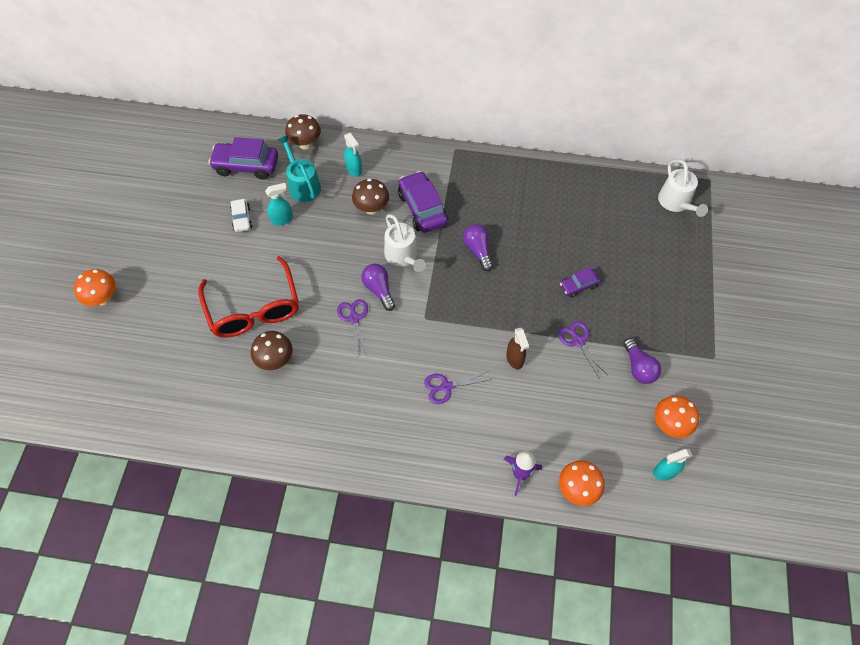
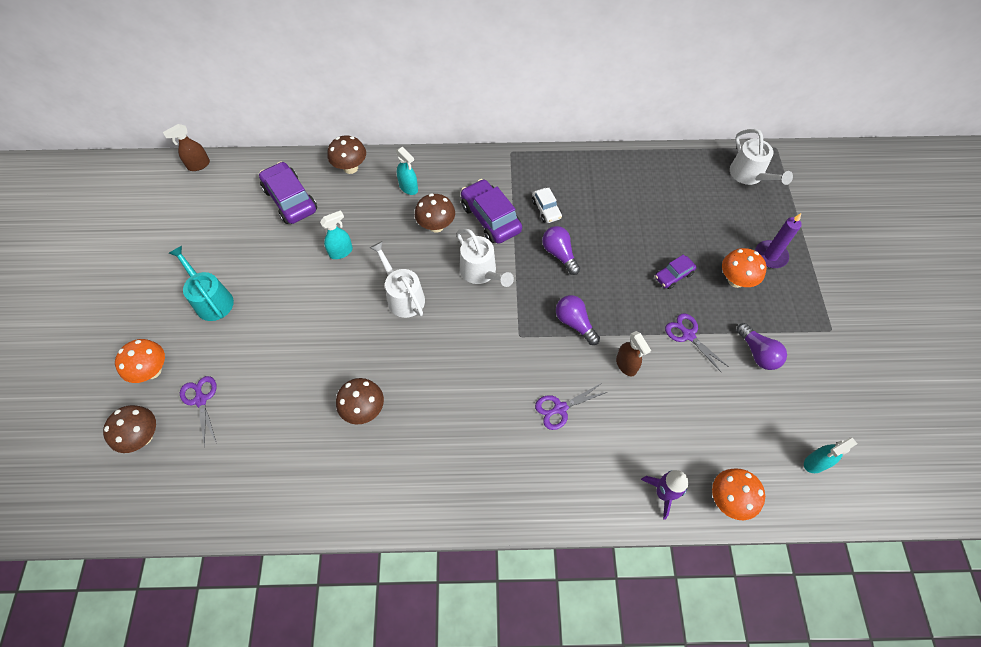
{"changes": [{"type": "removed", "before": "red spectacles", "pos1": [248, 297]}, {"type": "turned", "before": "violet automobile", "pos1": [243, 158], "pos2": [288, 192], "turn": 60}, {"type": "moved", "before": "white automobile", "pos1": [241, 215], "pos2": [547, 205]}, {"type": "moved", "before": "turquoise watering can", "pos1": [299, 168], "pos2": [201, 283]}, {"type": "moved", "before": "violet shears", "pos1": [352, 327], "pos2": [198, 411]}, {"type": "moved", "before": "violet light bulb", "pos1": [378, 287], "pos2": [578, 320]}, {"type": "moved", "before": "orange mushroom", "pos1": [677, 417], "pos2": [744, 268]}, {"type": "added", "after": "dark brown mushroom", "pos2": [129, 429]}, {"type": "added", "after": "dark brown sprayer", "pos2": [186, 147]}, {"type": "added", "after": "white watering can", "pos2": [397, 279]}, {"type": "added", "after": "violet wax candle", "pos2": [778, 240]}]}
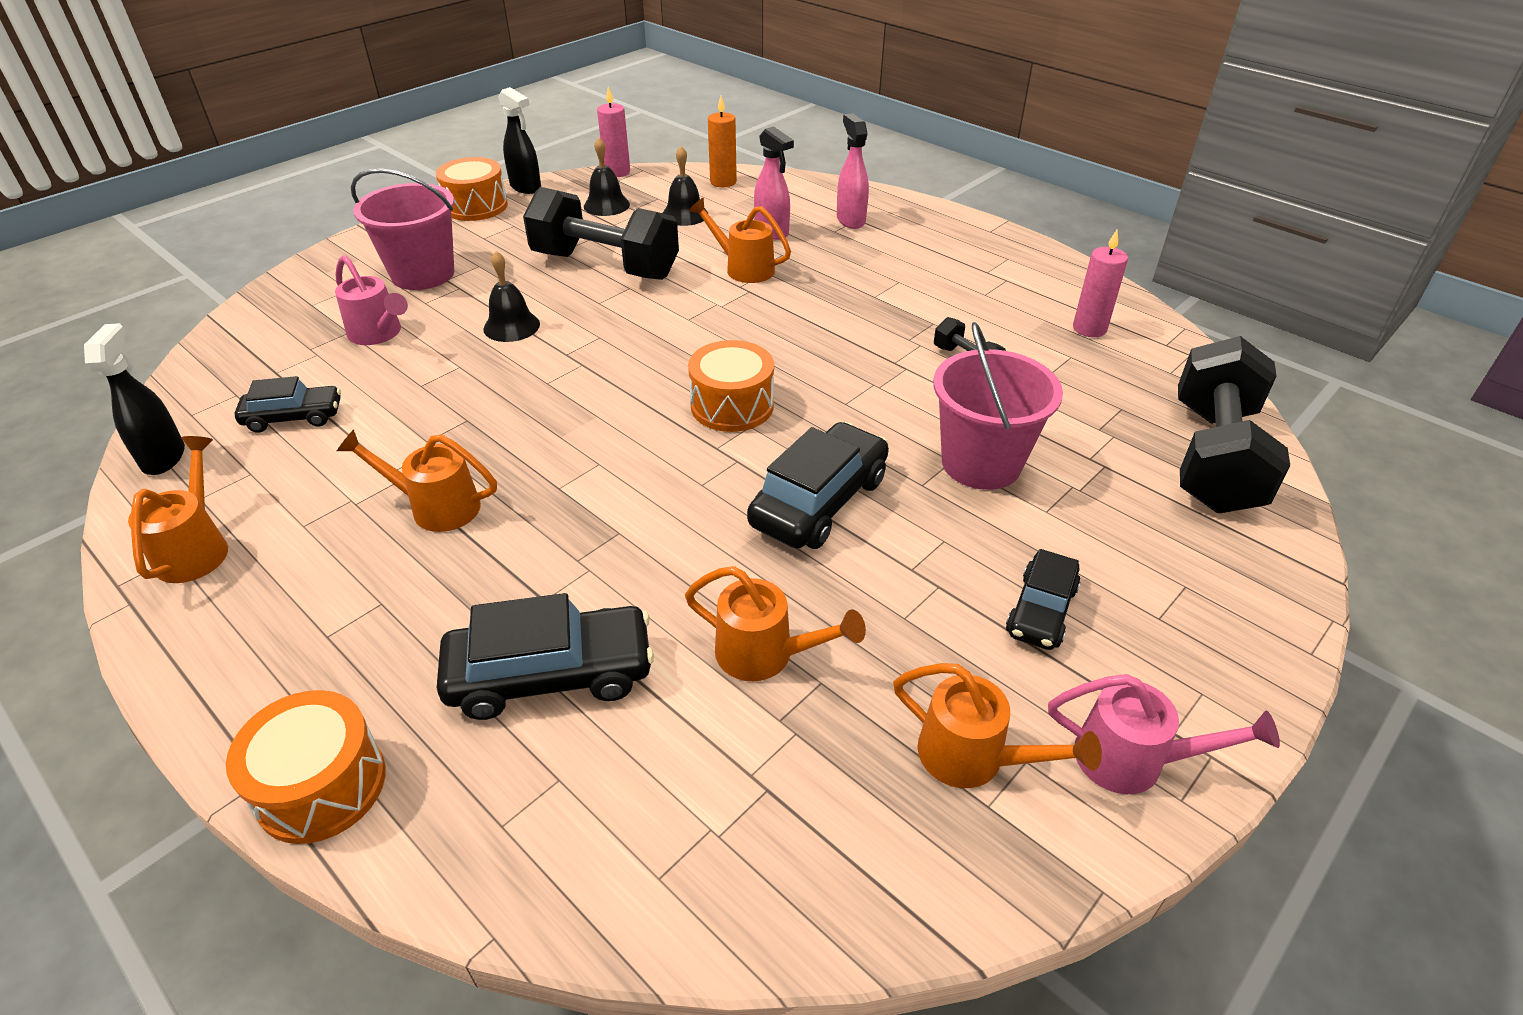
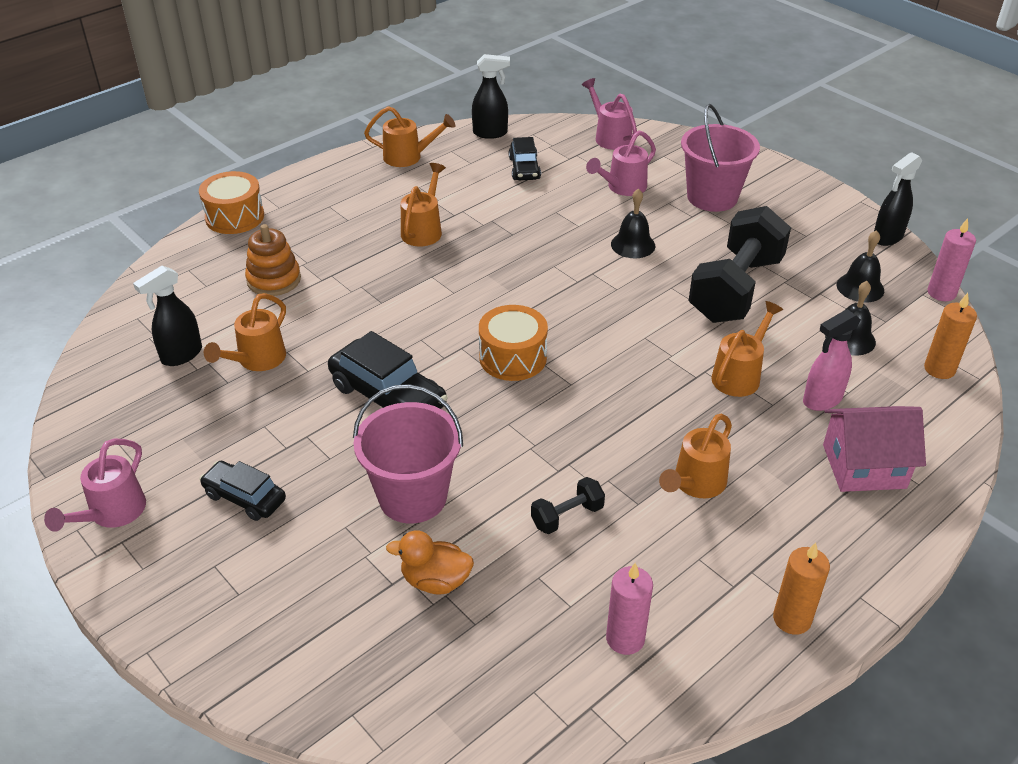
{"changes": [{"type": "removed", "before": "orange snare drum", "pos1": [472, 189]}, {"type": "replaced", "before": "jet-black automobile", "after": "orange ring stacker", "pos1": [545, 656], "pos2": [273, 260]}, {"type": "replaced", "before": "rosy sprayer", "after": "rosy cottage", "pos1": [853, 171], "pos2": [874, 449]}, {"type": "moved", "before": "orange watering can", "pos1": [997, 725], "pos2": [695, 456]}, {"type": "removed", "before": "jet-black free weight", "pos1": [1234, 424]}, {"type": "added", "after": "jet-black sprayer", "pos2": [167, 316]}, {"type": "added", "after": "orange toy duck", "pos2": [430, 563]}, {"type": "added", "after": "rosy watering can", "pos2": [609, 114]}, {"type": "added", "after": "orange wax candle", "pos2": [801, 588]}]}
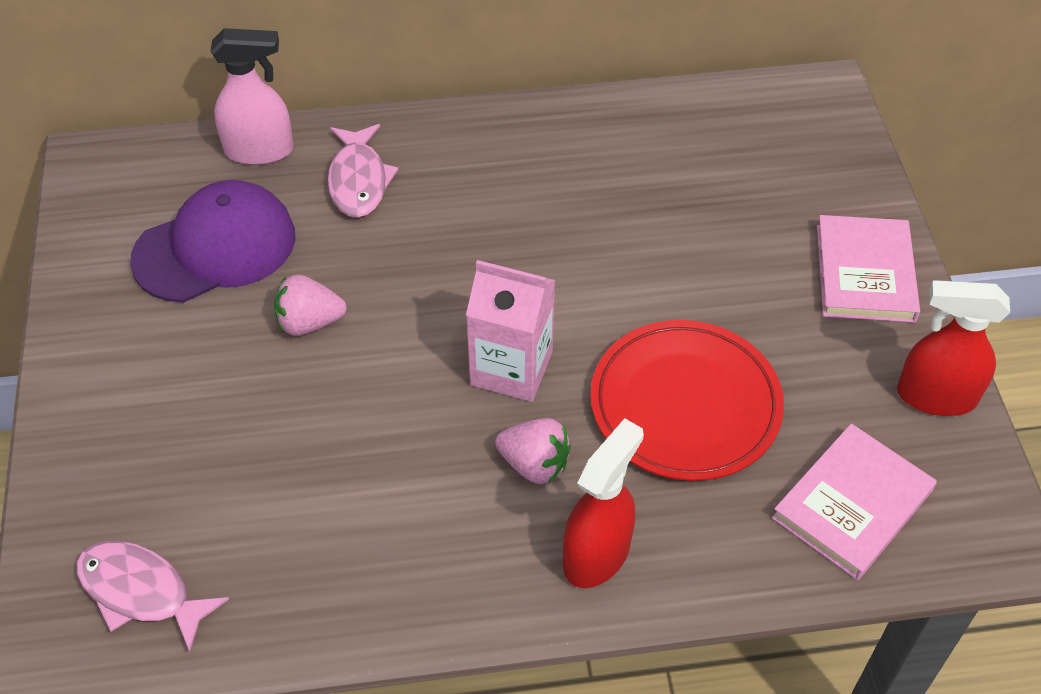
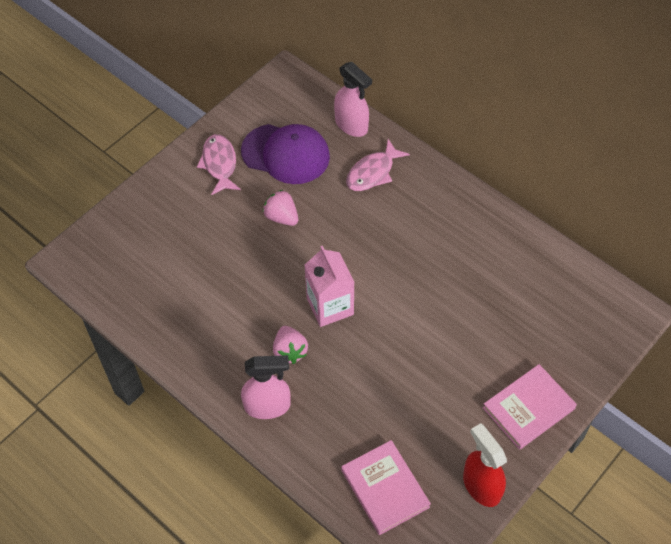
{"changes": [{"type": "moved", "before": "rosy fish", "pos1": [152, 596], "pos2": [219, 164]}, {"type": "recoloured", "before": "red sprayer", "after": "rosy sprayer", "pos1": [603, 503], "pos2": [266, 387]}, {"type": "removed", "before": "red dinner plate", "pos1": [687, 400]}, {"type": "turned", "before": "rosy hardback", "pos1": [854, 502], "pos2": [386, 487], "turn": 60}]}
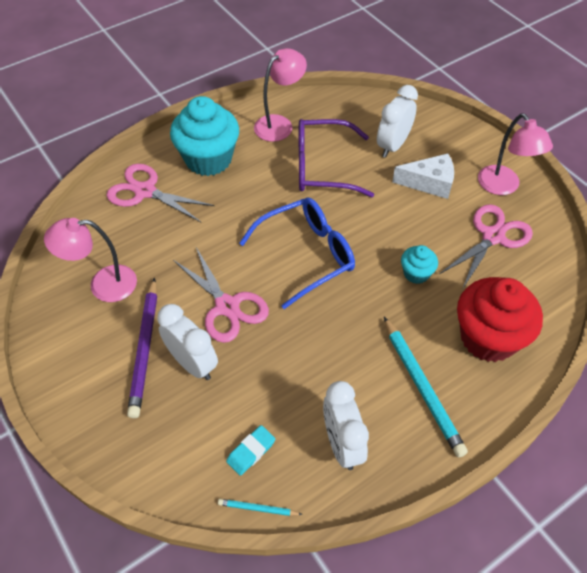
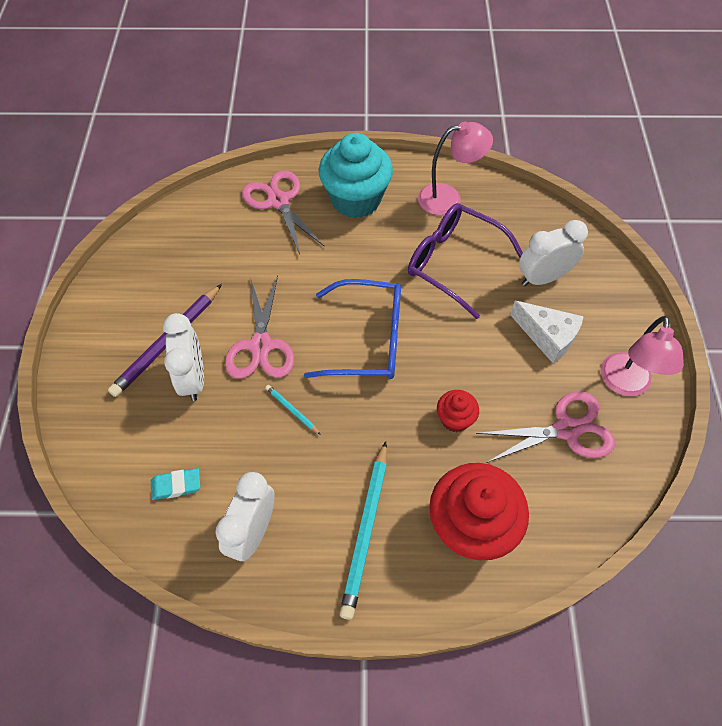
{"changes": [{"type": "removed", "before": "rosy lamp", "pos1": [90, 260]}, {"type": "moved", "before": "turquoise wooden pencil", "pos1": [260, 507], "pos2": [293, 410]}, {"type": "recoloured", "before": "turquoise cupcake", "after": "red cupcake", "pos1": [419, 264], "pos2": [458, 411]}]}
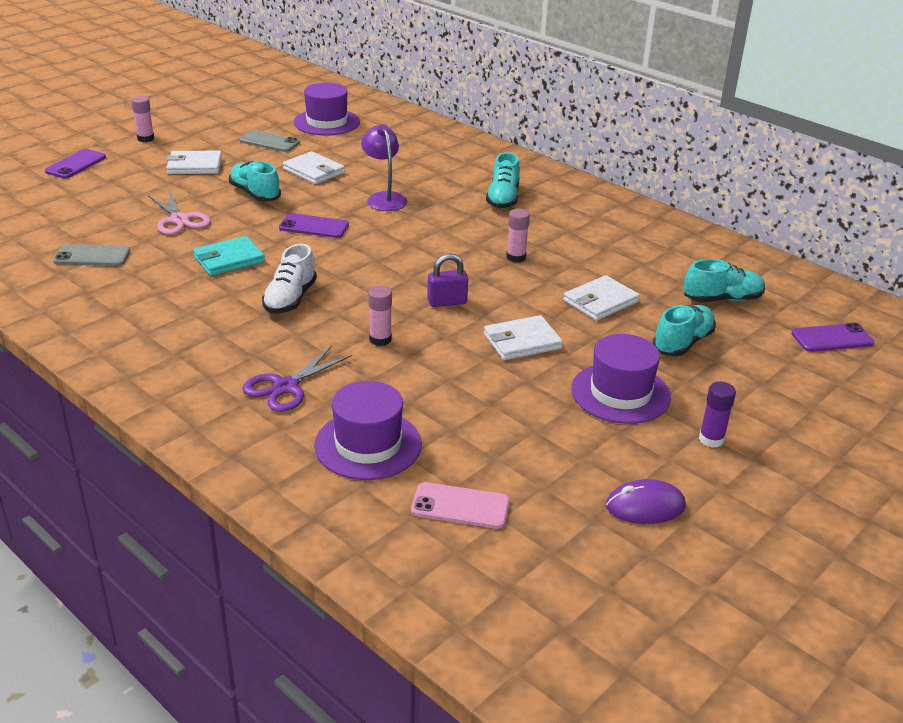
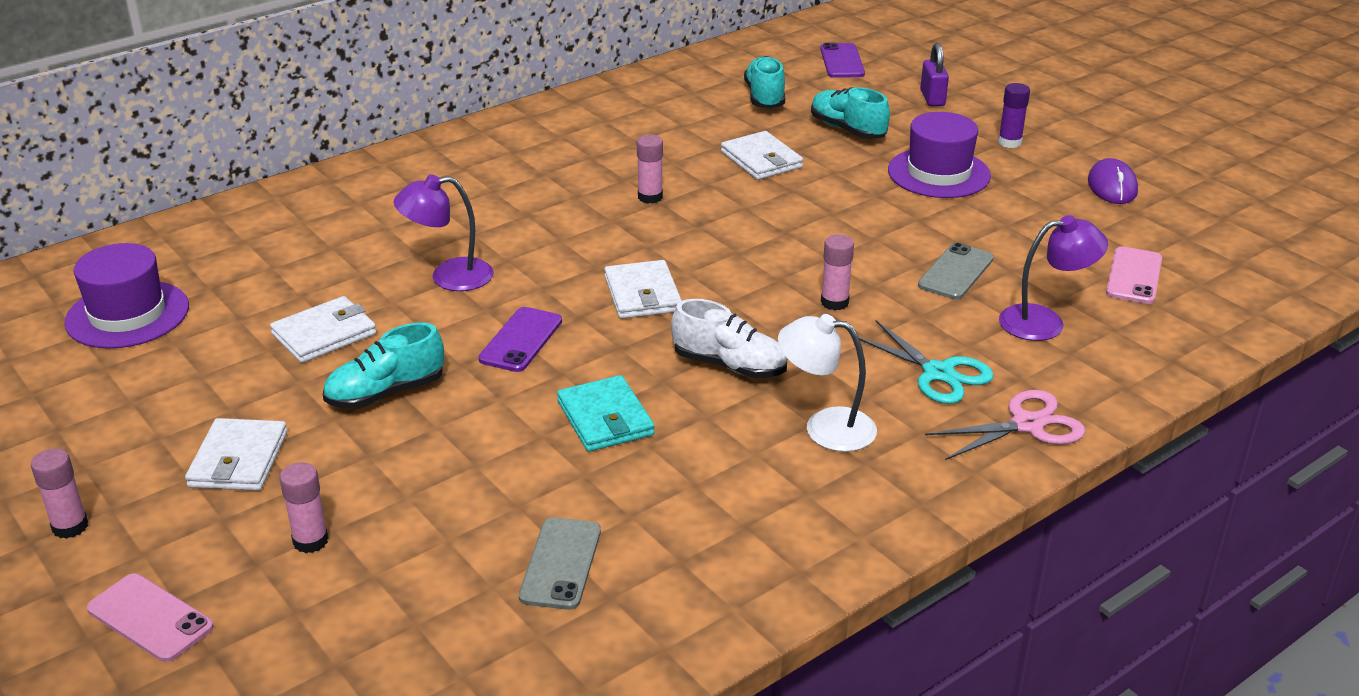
{"changes": [{"type": "recoloured", "before": "violet phone", "after": "rosy phone", "pos1": [75, 163], "pos2": [150, 618]}, {"type": "moved", "before": "rosy shears", "pos1": [179, 213], "pos2": [1005, 425]}, {"type": "moved", "before": "grey phone", "pos1": [270, 141], "pos2": [956, 271]}, {"type": "recoloured", "before": "violet shears", "after": "turquoise shears", "pos1": [297, 379], "pos2": [926, 362]}, {"type": "replaced", "before": "violet top hat", "after": "violet lamp", "pos1": [368, 430], "pos2": [1053, 278]}, {"type": "moved", "before": "violet padlock", "pos1": [447, 280], "pos2": [934, 74]}, {"type": "moved", "before": "white card wallet", "pos1": [523, 337], "pos2": [643, 289]}, {"type": "removed", "before": "turquoise shoe", "pos1": [503, 180]}, {"type": "added", "after": "rosy glue", "pos2": [304, 507]}, {"type": "added", "after": "white lamp", "pos2": [827, 383]}]}
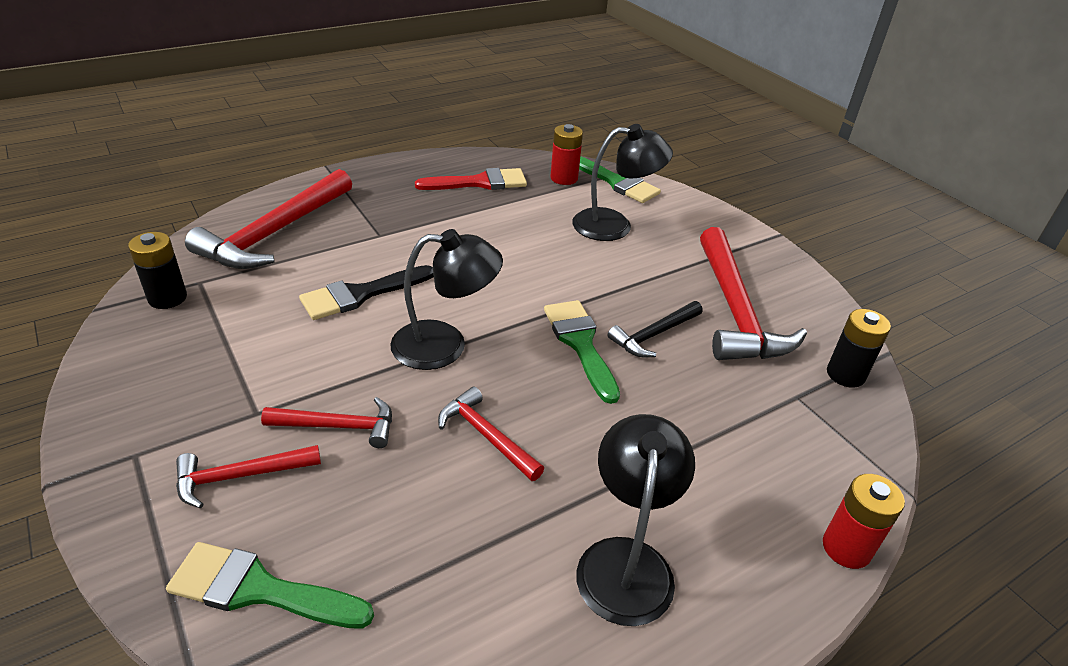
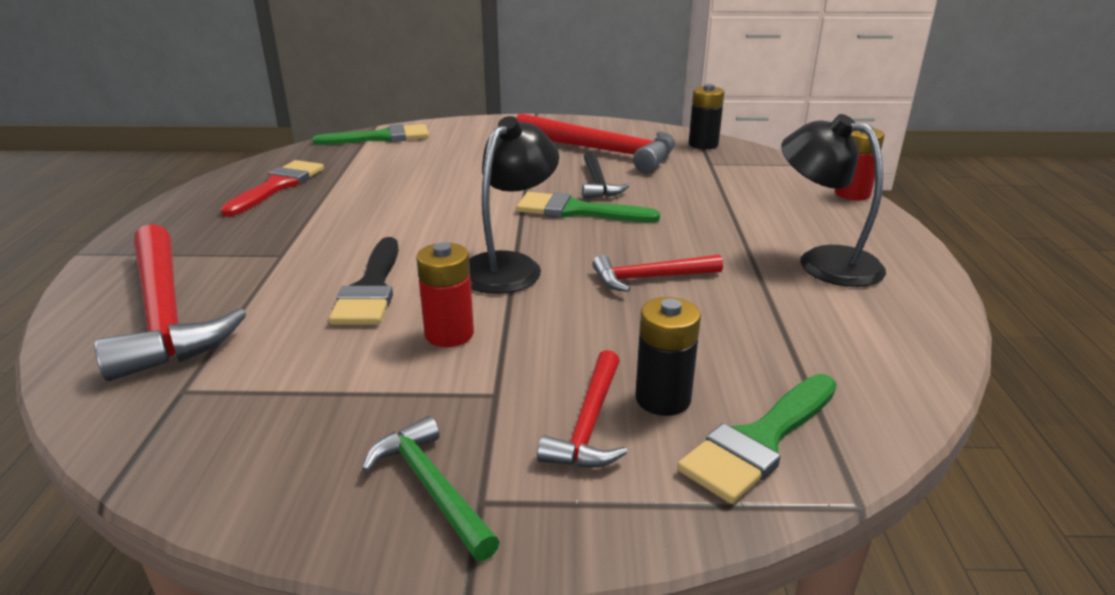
{"changes": [{"type": "moved", "before": "jet-black AA battery", "pos1": [157, 270], "pos2": [668, 356]}, {"type": "removed", "before": "red claw hammer", "pos1": [326, 422]}, {"type": "moved", "before": "red AA battery", "pos1": [566, 154], "pos2": [445, 295]}, {"type": "removed", "before": "jet-black lamp", "pos1": [622, 182]}, {"type": "added", "after": "emerald claw hammer", "pos2": [431, 488]}]}
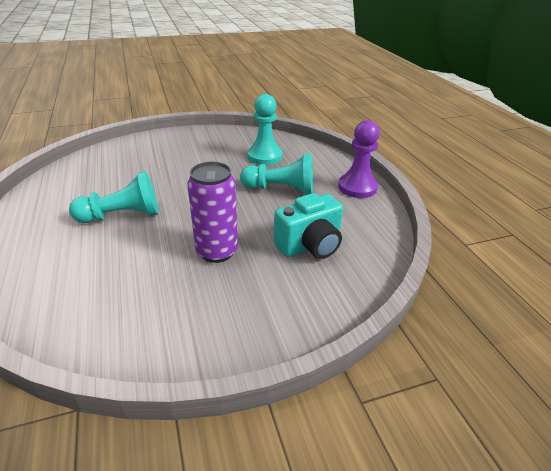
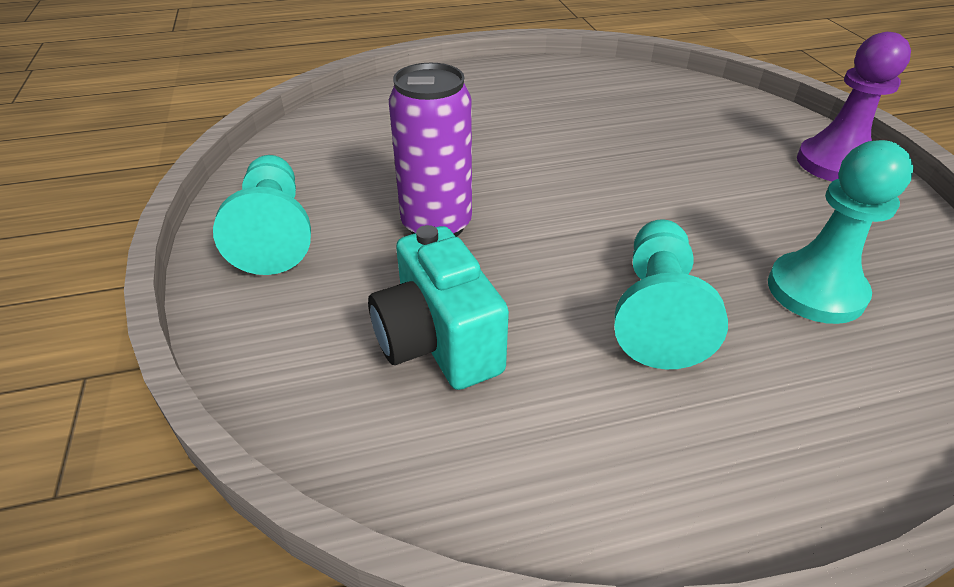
{"changes": [{"type": "moved", "before": "turquoise pawn", "pos1": [114, 197], "pos2": [262, 215]}, {"type": "moved", "before": "violet pawn", "pos1": [359, 159], "pos2": [854, 106]}]}
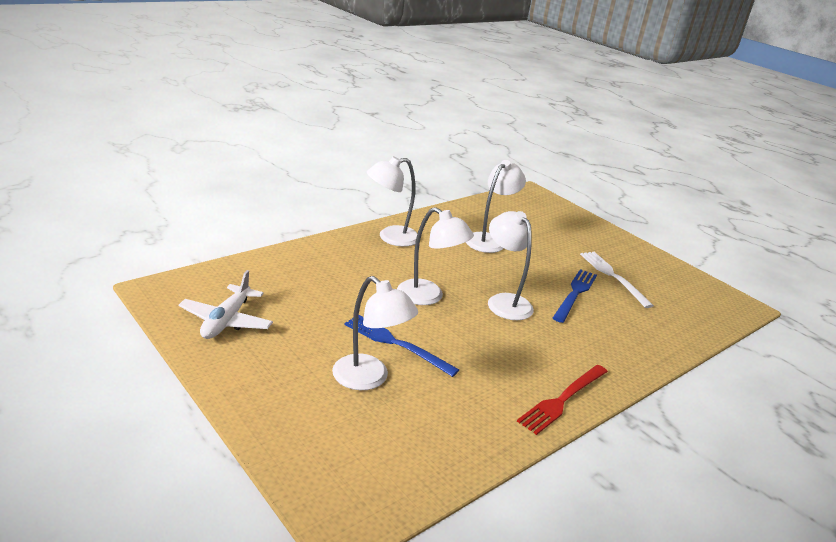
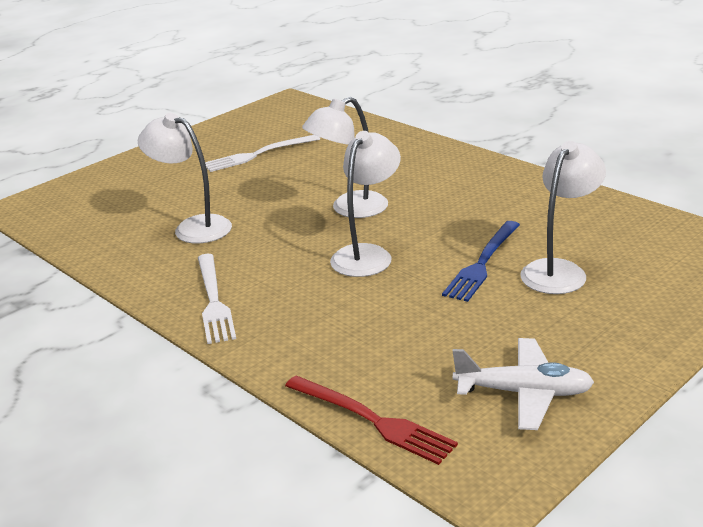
{"changes": [{"type": "replaced", "before": "white lamp", "after": "white table fork", "pos1": [392, 201], "pos2": [217, 299]}, {"type": "moved", "before": "red table fork", "pos1": [562, 400], "pos2": [371, 420]}, {"type": "removed", "before": "royal blue table fork", "pos1": [575, 296]}]}
